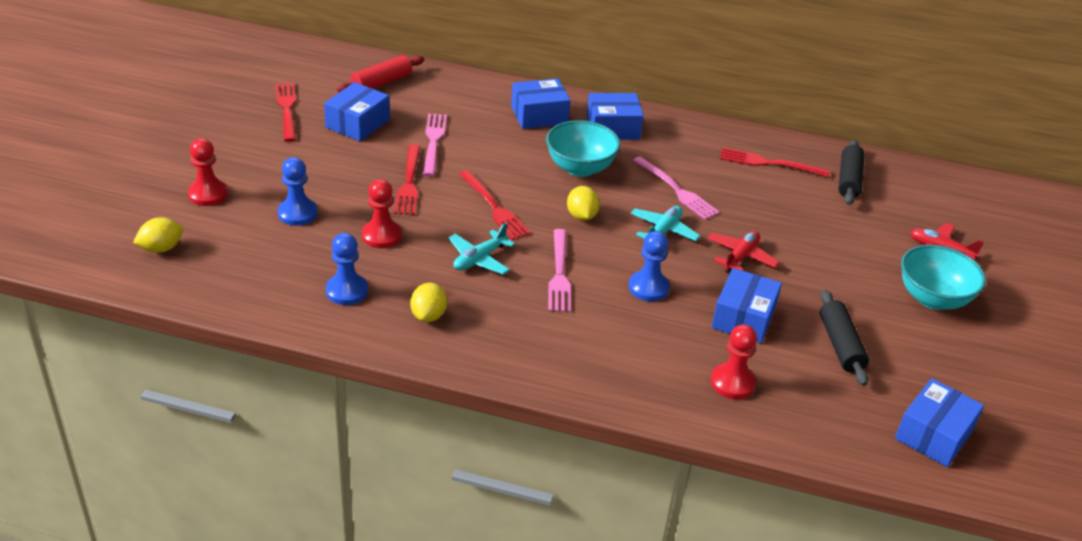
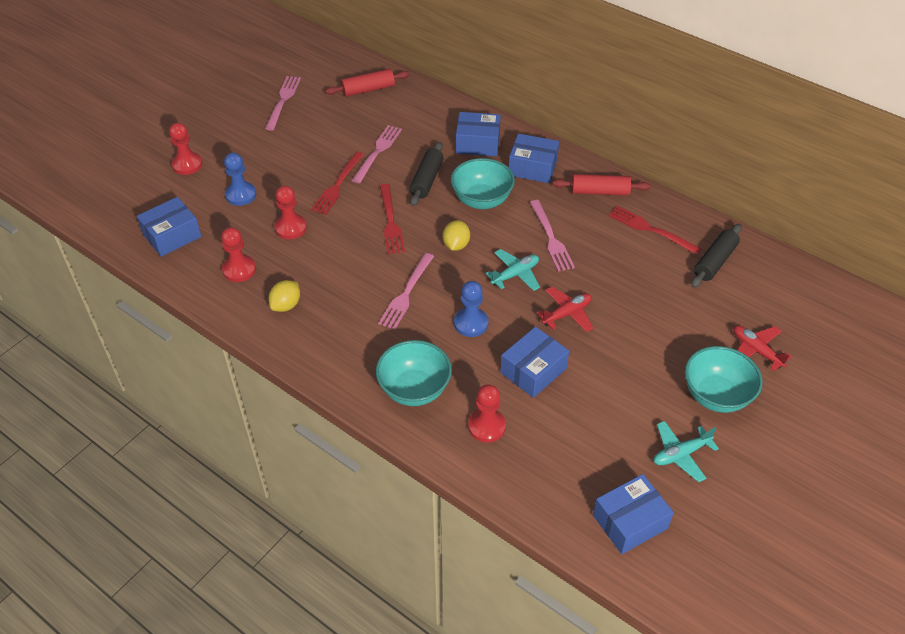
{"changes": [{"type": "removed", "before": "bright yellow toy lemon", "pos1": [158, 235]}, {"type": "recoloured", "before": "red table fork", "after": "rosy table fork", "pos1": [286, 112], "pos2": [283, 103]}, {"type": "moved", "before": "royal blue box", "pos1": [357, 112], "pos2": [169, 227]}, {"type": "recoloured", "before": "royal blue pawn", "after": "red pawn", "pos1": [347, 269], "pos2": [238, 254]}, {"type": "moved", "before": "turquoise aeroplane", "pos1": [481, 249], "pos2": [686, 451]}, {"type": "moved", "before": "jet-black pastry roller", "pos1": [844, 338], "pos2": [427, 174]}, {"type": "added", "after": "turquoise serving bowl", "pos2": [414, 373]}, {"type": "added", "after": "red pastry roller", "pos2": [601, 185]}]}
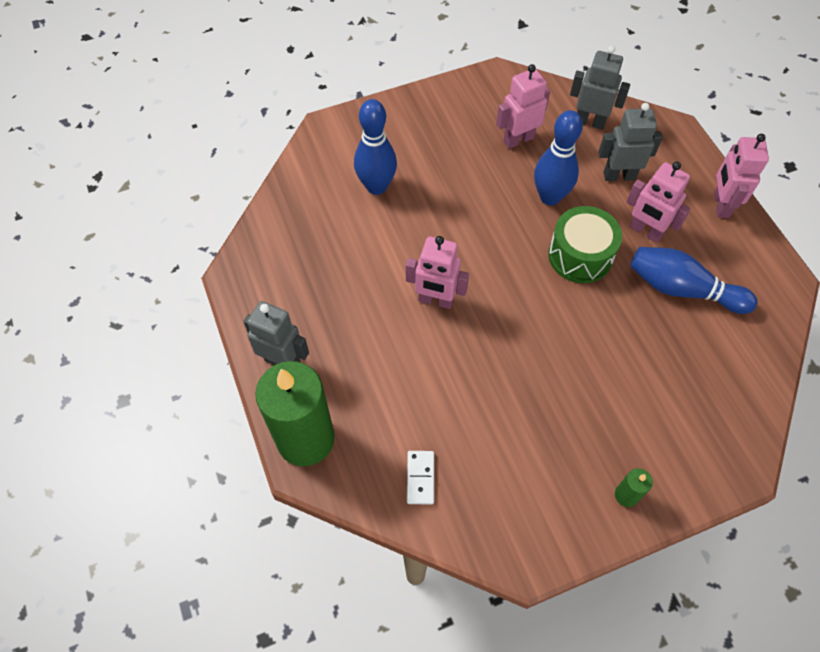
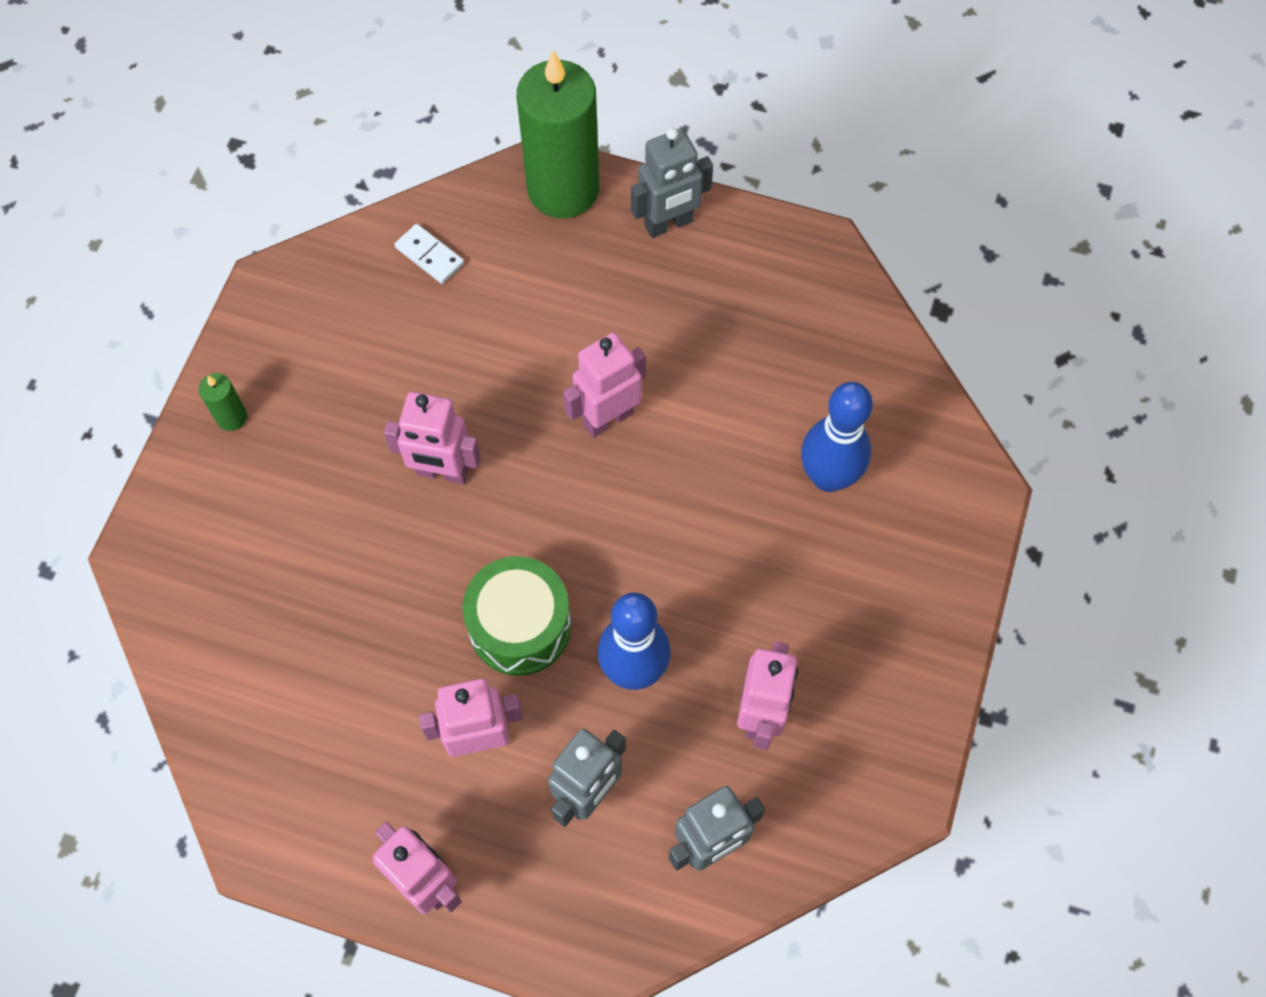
{"changes": [{"type": "removed", "before": "royal blue tenpin", "pos1": [694, 280]}, {"type": "added", "after": "rosy toy robot", "pos2": [432, 438]}]}
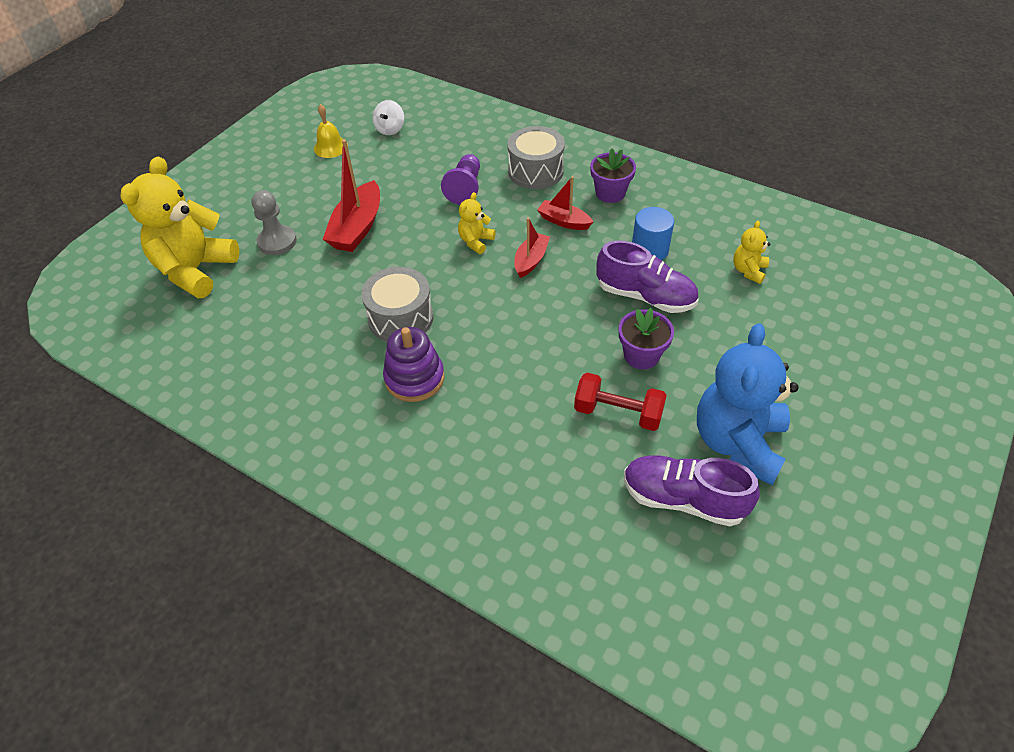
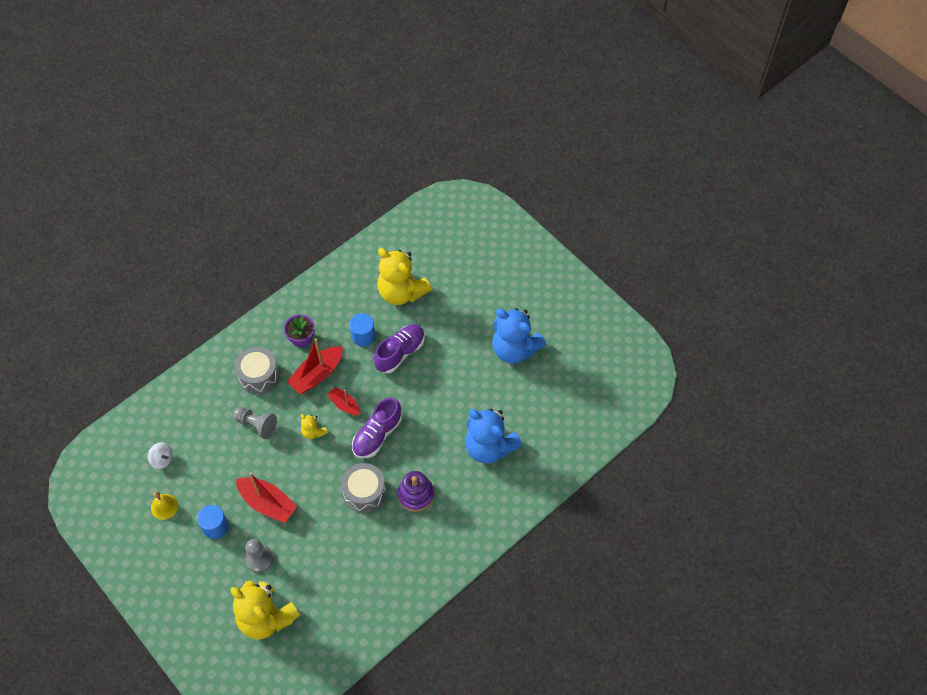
{"changes": [{"type": "recoloured", "before": "violet pawn", "after": "grey pawn", "pos1": [460, 179], "pos2": [255, 423]}, {"type": "resized", "before": "red boat", "pos1": [565, 203], "pos2": [315, 366], "scale": 1.67}, {"type": "removed", "before": "red free weight", "pos1": [620, 402]}, {"type": "removed", "before": "violet potted plant", "pos1": [646, 338]}, {"type": "moved", "before": "violet shoe", "pos1": [692, 490], "pos2": [377, 427]}, {"type": "resized", "before": "bright yellow stuffed bear", "pos1": [752, 252], "pos2": [404, 276], "scale": 2.19}, {"type": "added", "after": "royal blue cylinder shape", "pos2": [213, 522]}, {"type": "added", "after": "royal blue stuffed bear", "pos2": [493, 436]}]}
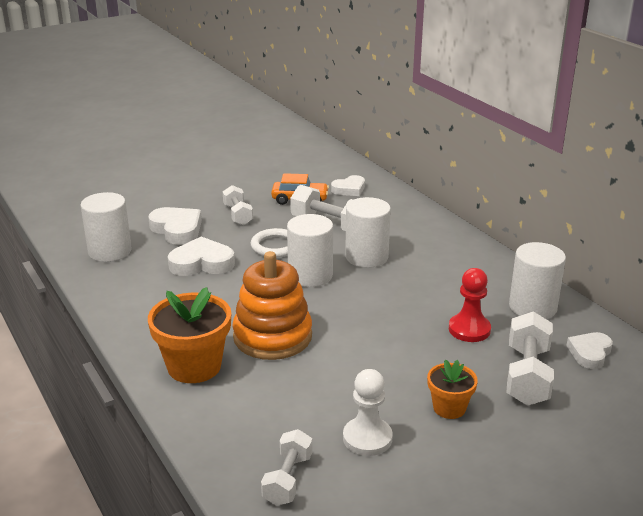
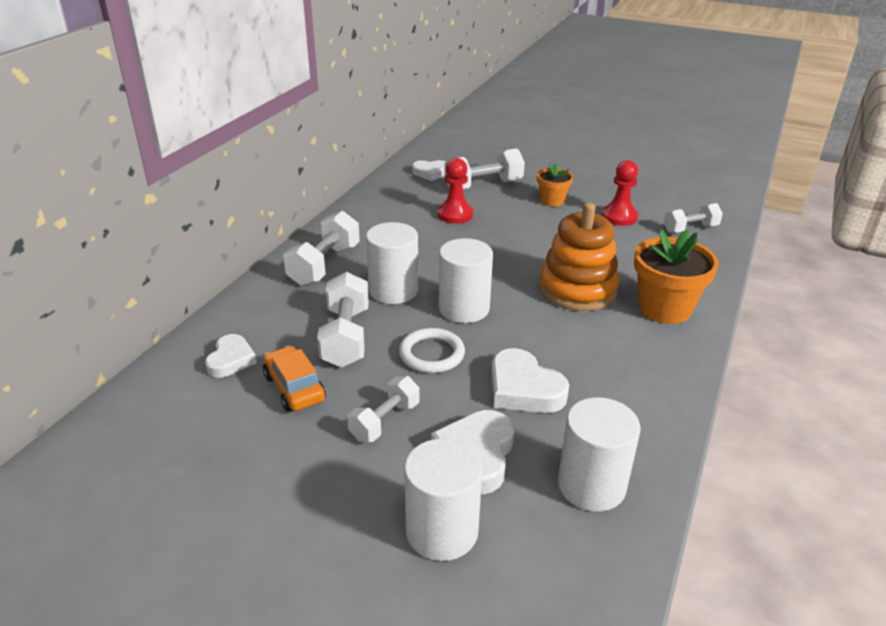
{"changes": [{"type": "turned", "before": "white love heart", "pos1": [348, 185], "pos2": [231, 356], "turn": 75}, {"type": "recoloured", "before": "white pawn", "after": "red pawn", "pos1": [368, 412], "pos2": [620, 193]}, {"type": "moved", "before": "white cylinder shape", "pos1": [537, 280], "pos2": [443, 500]}, {"type": "added", "after": "white free weight", "pos2": [321, 248]}]}
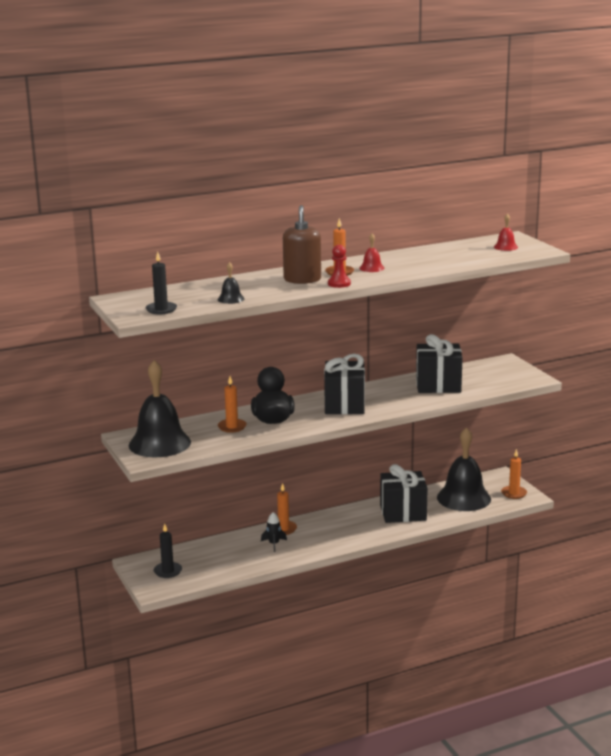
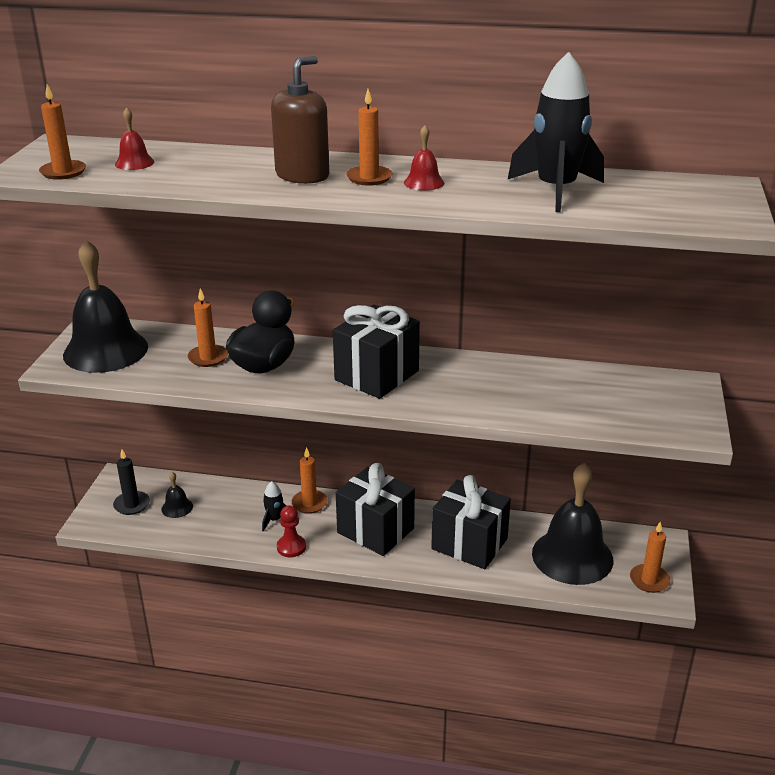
{"changes": [{"type": "recoloured", "before": "jet-black wax candle", "after": "orange wax candle", "pos1": [161, 283], "pos2": [62, 132]}, {"type": "moved", "before": "jet-black bell", "pos1": [231, 283], "pos2": [177, 495]}, {"type": "moved", "before": "red pawn", "pos1": [339, 266], "pos2": [291, 531]}, {"type": "moved", "before": "jet-black wrapped gift", "pos1": [439, 363], "pos2": [375, 509]}, {"type": "moved", "before": "red bell", "pos1": [506, 232], "pos2": [134, 138]}, {"type": "added", "after": "jet-black spaceship", "pos2": [556, 132]}]}
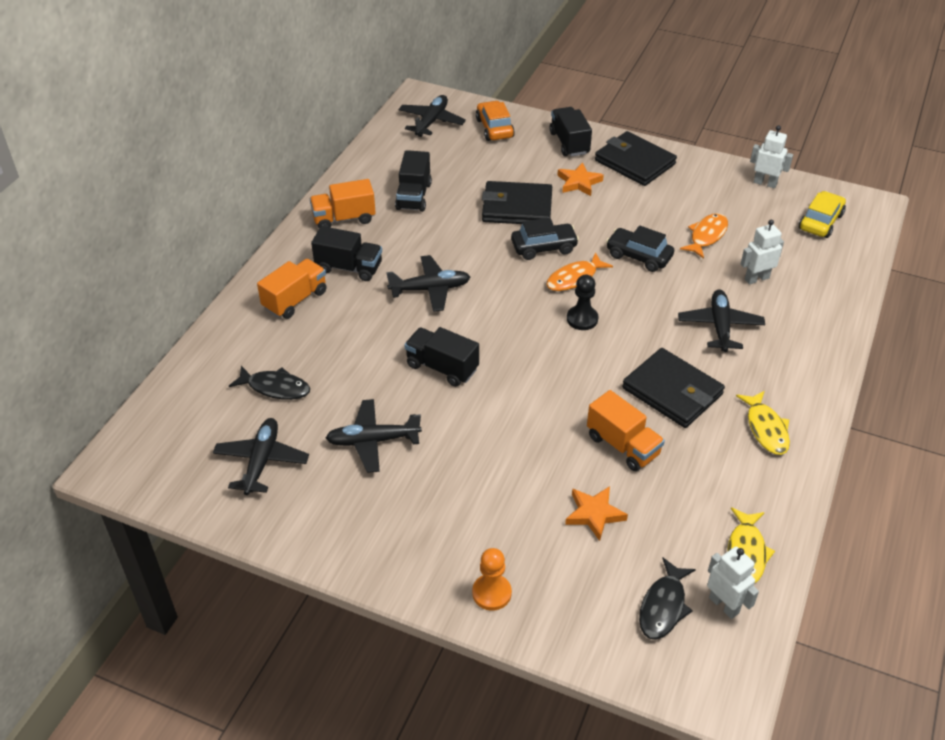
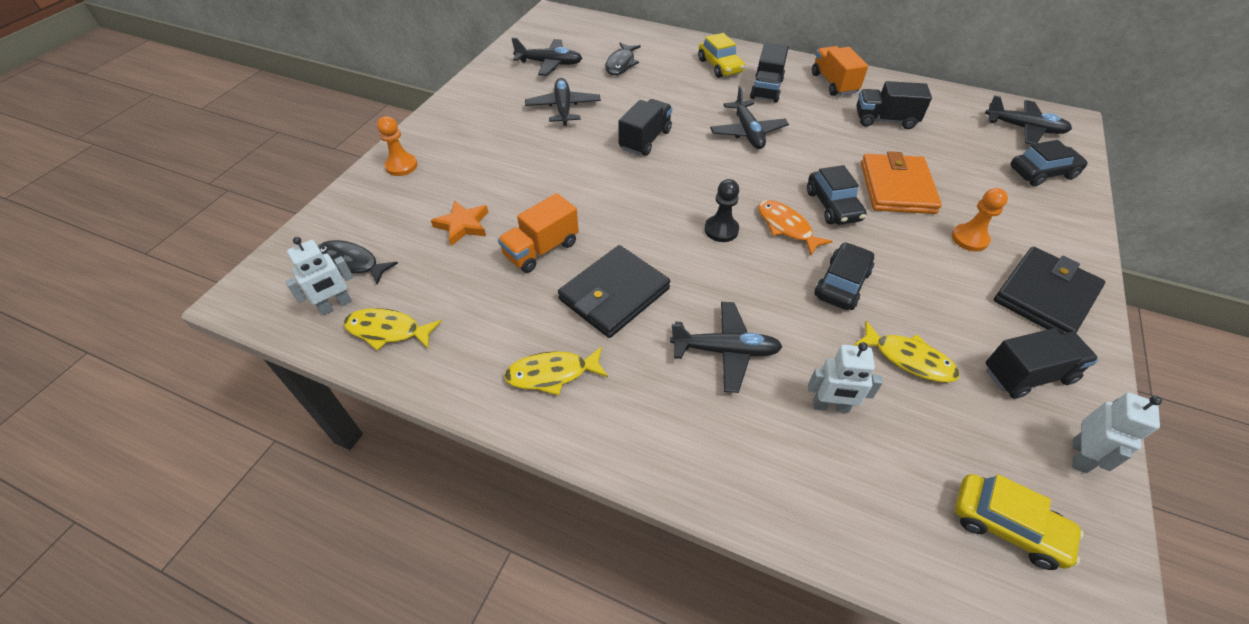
{"changes": [{"type": "replaced", "before": "orange lorry", "after": "bright yellow automobile", "pos1": [292, 289], "pos2": [721, 55]}, {"type": "recoloured", "before": "orange automobile", "after": "jet-black automobile", "pos1": [495, 121], "pos2": [1049, 163]}, {"type": "recoloured", "before": "jet-black card wallet", "after": "orange card wallet", "pos1": [517, 202], "pos2": [901, 182]}, {"type": "moved", "before": "jet-black lorry", "pos1": [571, 132], "pos2": [1042, 363]}, {"type": "replaced", "before": "orange five-pointed star", "after": "orange pawn", "pos1": [580, 179], "pos2": [980, 219]}, {"type": "recoloured", "before": "orange fish", "after": "bright yellow fish", "pos1": [704, 236], "pos2": [906, 351]}, {"type": "turned", "before": "white toy robot", "pos1": [762, 252], "pos2": [845, 377], "turn": 120}]}
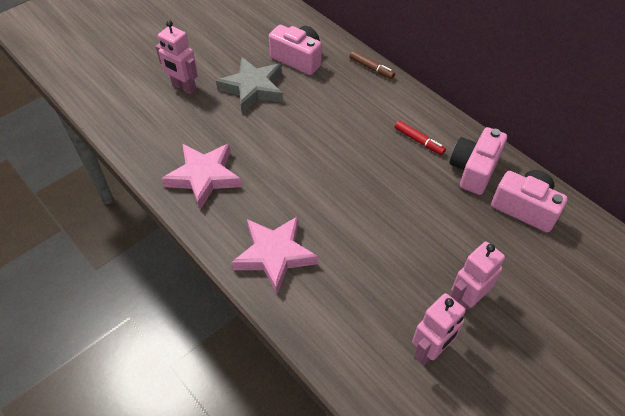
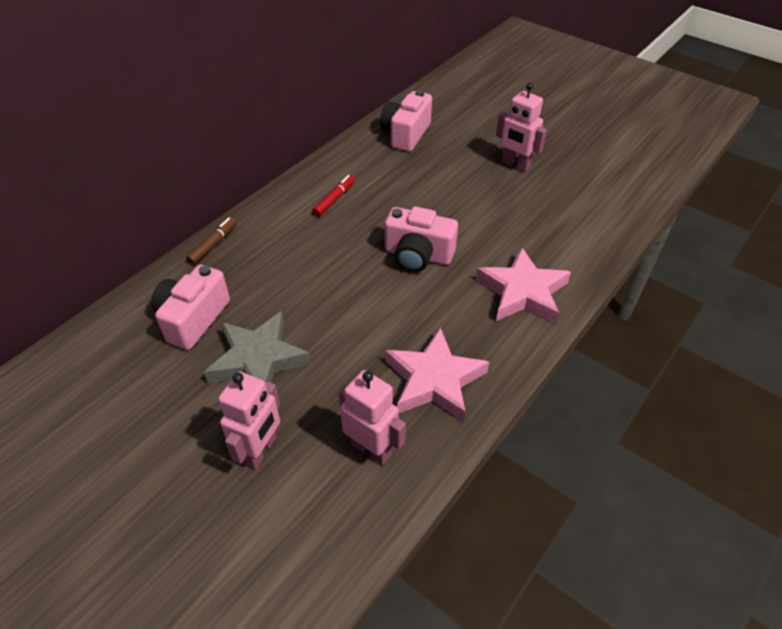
{"changes": [{"type": "moved", "before": "rosy toy robot", "pos1": [439, 329], "pos2": [372, 417]}, {"type": "moved", "before": "rosy camera", "pos1": [478, 161], "pos2": [421, 239]}]}
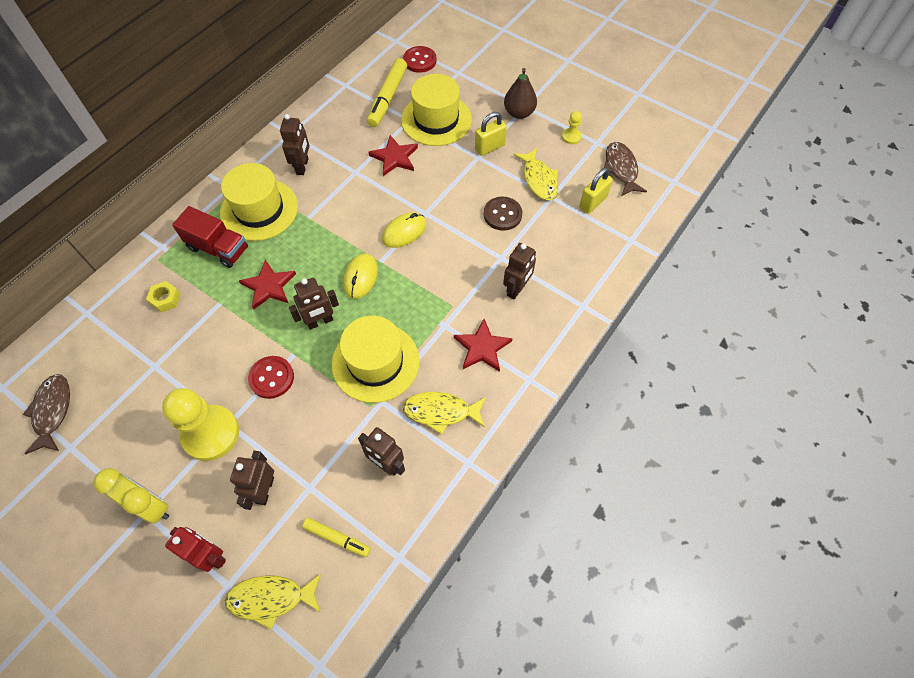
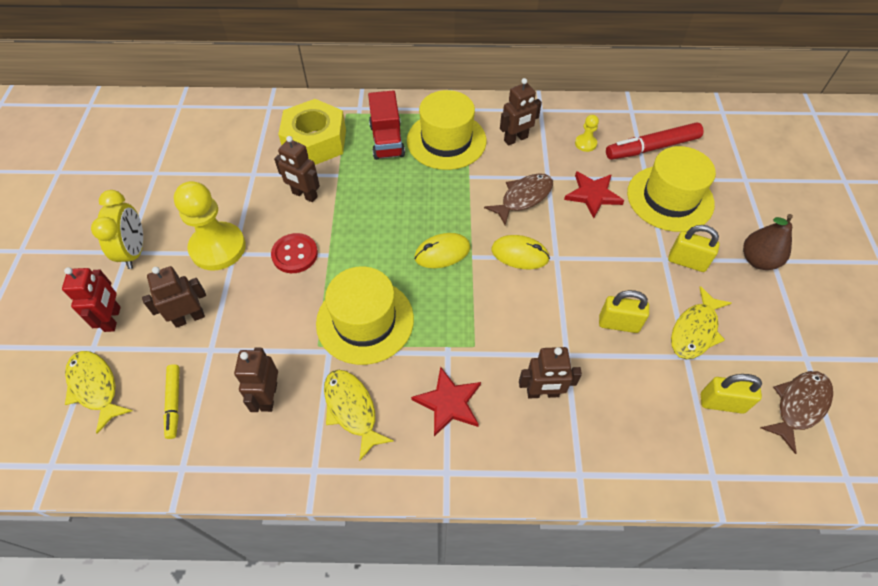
{"changes": [{"type": "moved", "before": "dark brown fish", "pos1": [46, 414], "pos2": [518, 199]}, {"type": "resized", "before": "bright yellow hexagon nut", "pos1": [163, 297], "pos2": [312, 132], "scale": 2.34}, {"type": "removed", "before": "red five-pointed star", "pos1": [267, 284]}, {"type": "moved", "before": "dark brown toy robot", "pos1": [314, 304], "pos2": [297, 169]}, {"type": "recoloured", "before": "bright yellow marker", "after": "red marker", "pos1": [387, 92], "pos2": [654, 141]}, {"type": "removed", "before": "red sewing button", "pos1": [420, 59]}, {"type": "replaced", "before": "dark brown sewing button", "after": "bright yellow padlock", "pos1": [503, 214], "pos2": [624, 311]}, {"type": "moved", "before": "bright yellow pawn", "pos1": [572, 127], "pos2": [587, 133]}]}
